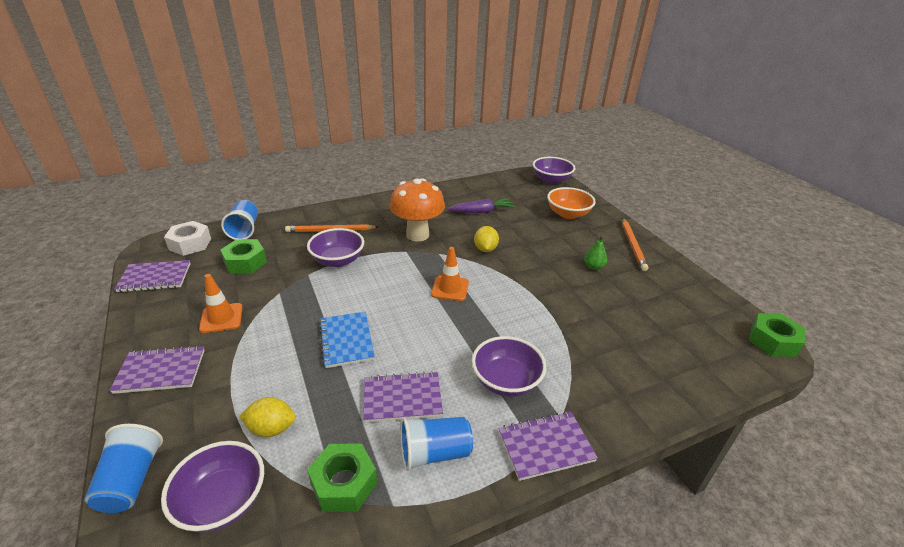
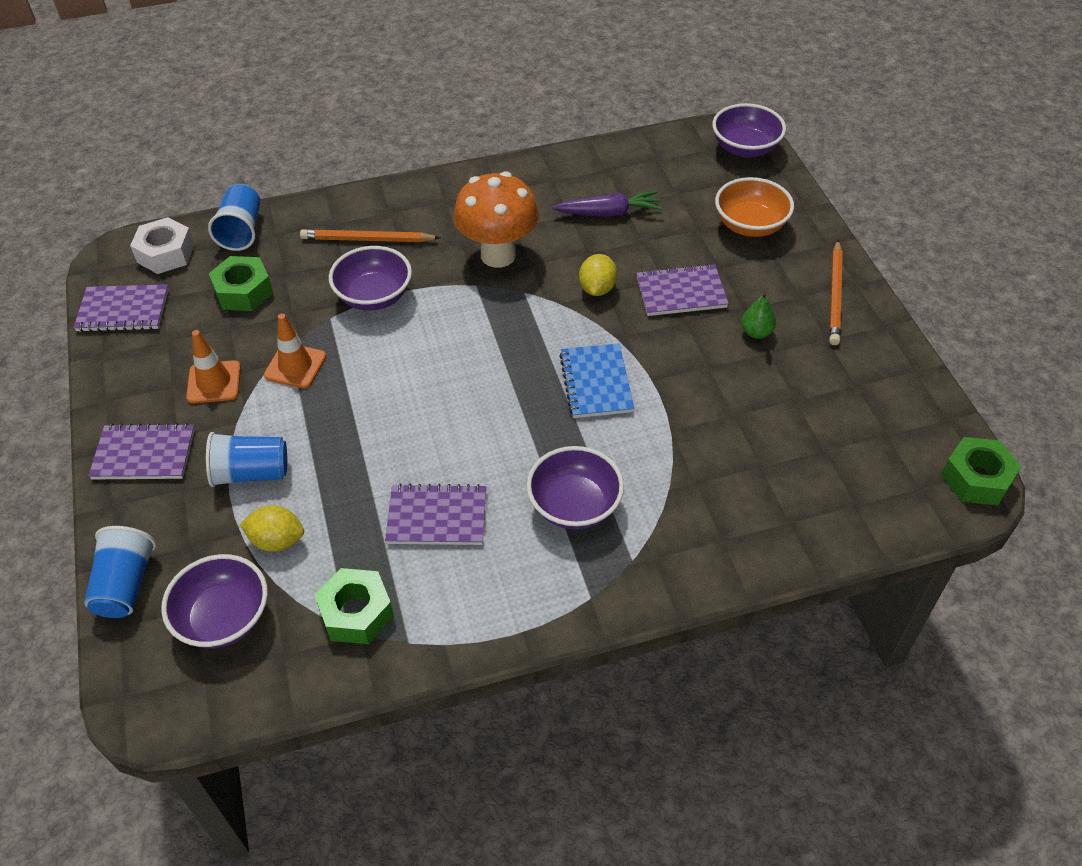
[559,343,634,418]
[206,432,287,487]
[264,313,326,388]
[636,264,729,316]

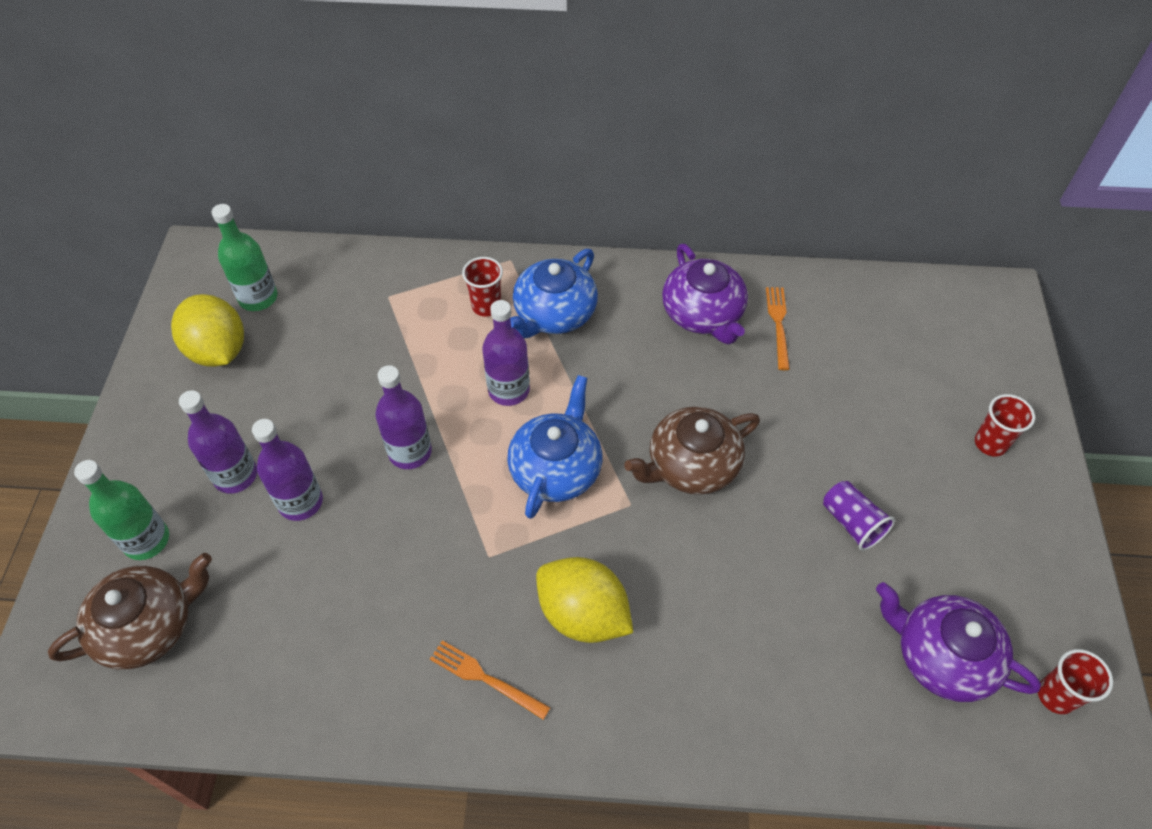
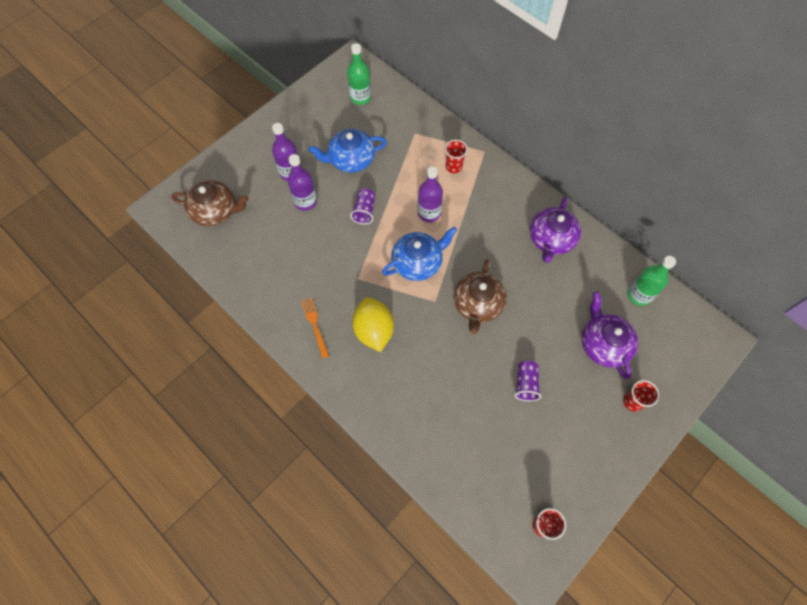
[171,294,244,367] (first image)
[766,287,790,370] (first image)
[628,256,676,306]
[308,129,387,173]
[582,292,638,379]
[350,188,375,225]
[453,259,507,334]

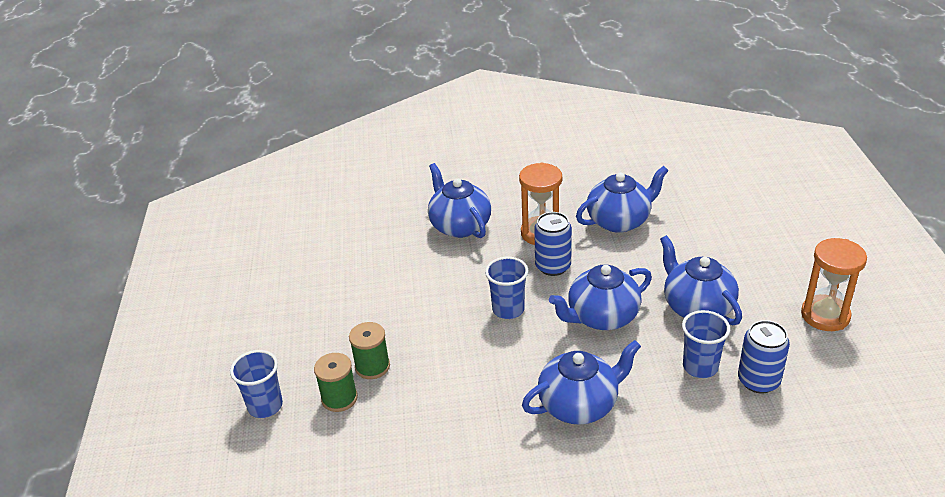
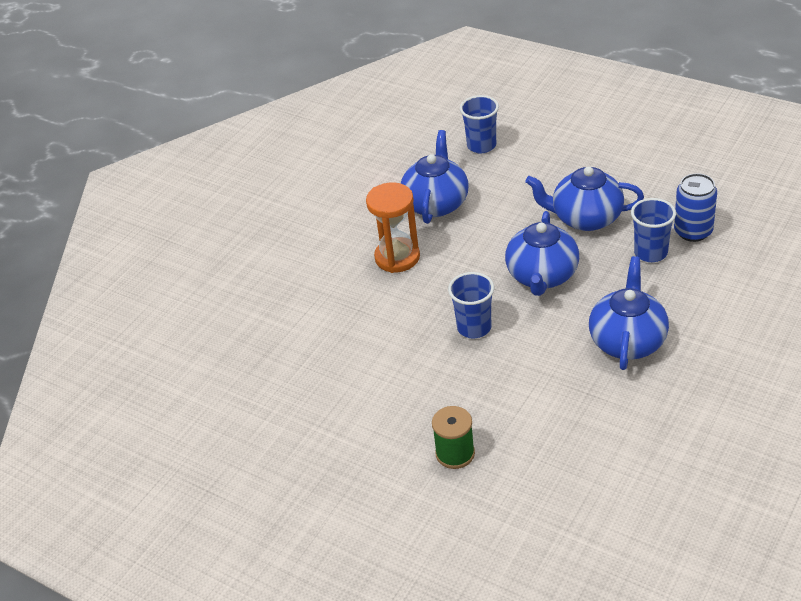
[314,353,358,412] (first image)
[428,163,491,238] (first image)
[534,212,572,276] (first image)
[801,238,867,331] (first image)
[460,95,499,153]

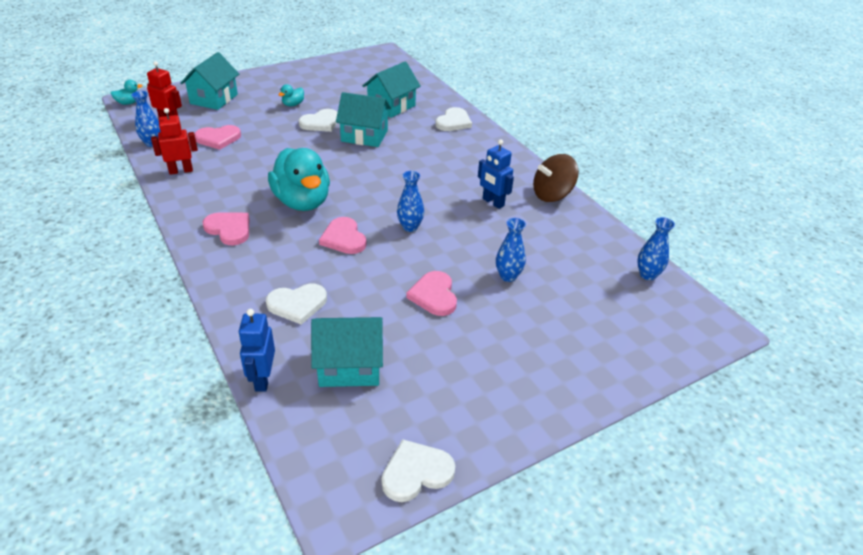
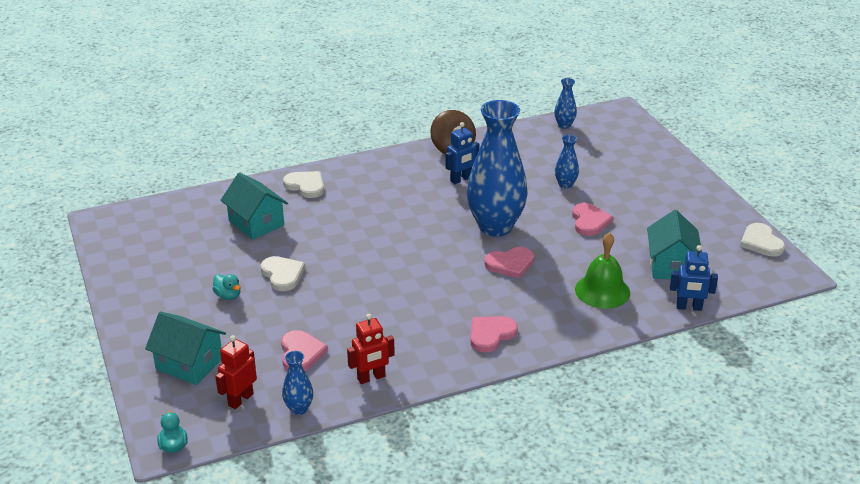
[268,148,330,211] (first image)
[336,92,391,147] (first image)
[575,233,630,309]
[347,314,395,384]
[572,203,613,236]
[467,100,528,236]

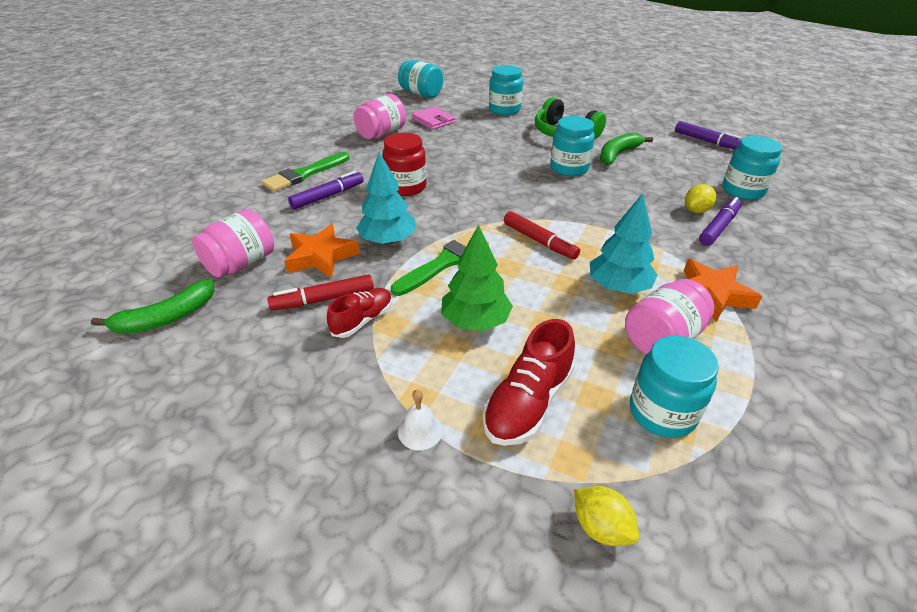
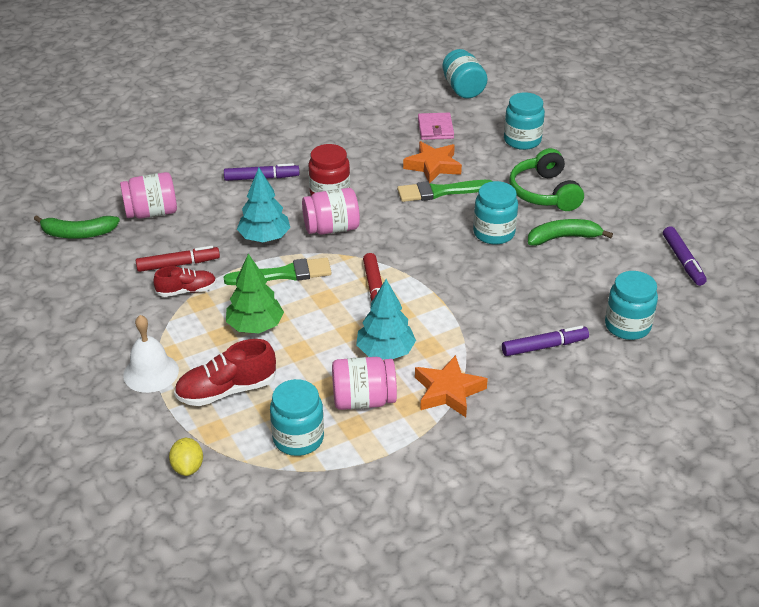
[685,184,716,213] (first image)
[397,180,493,202]
[403,141,462,183]
[302,188,360,234]
[136,246,220,272]
[123,315,179,393]

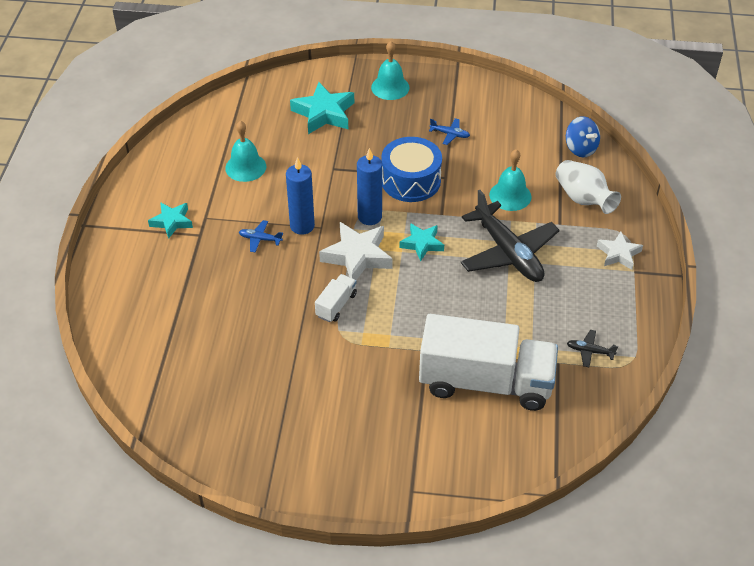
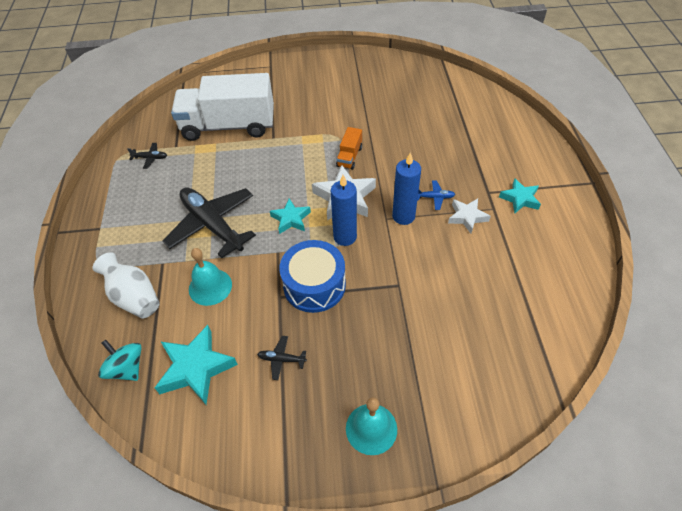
[225,121,266,182] (first image)
[155,325,238,405]
[448,198,491,233]
[336,127,362,170]
[257,336,307,380]
[98,340,142,381]

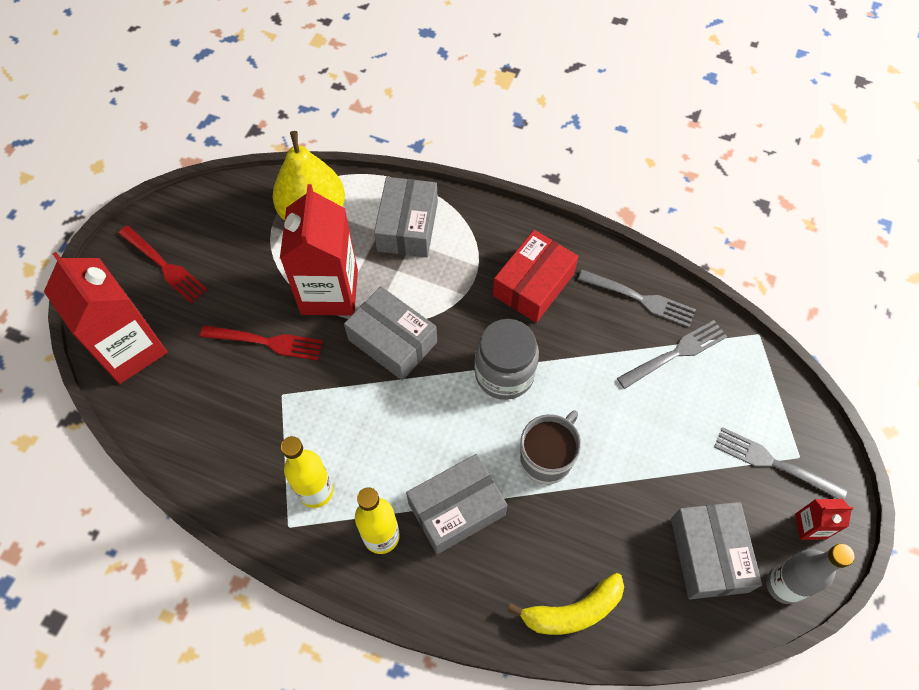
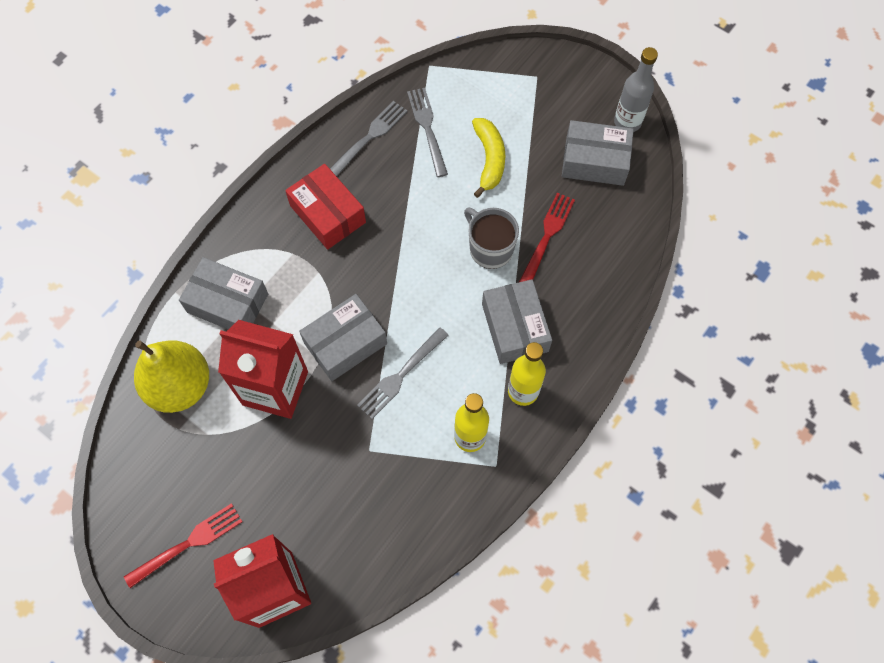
[475,319,539,400] (first image)
[795,499,854,540] (first image)
[519,193,575,282]
[472,118,505,198]
[357,327,449,419]

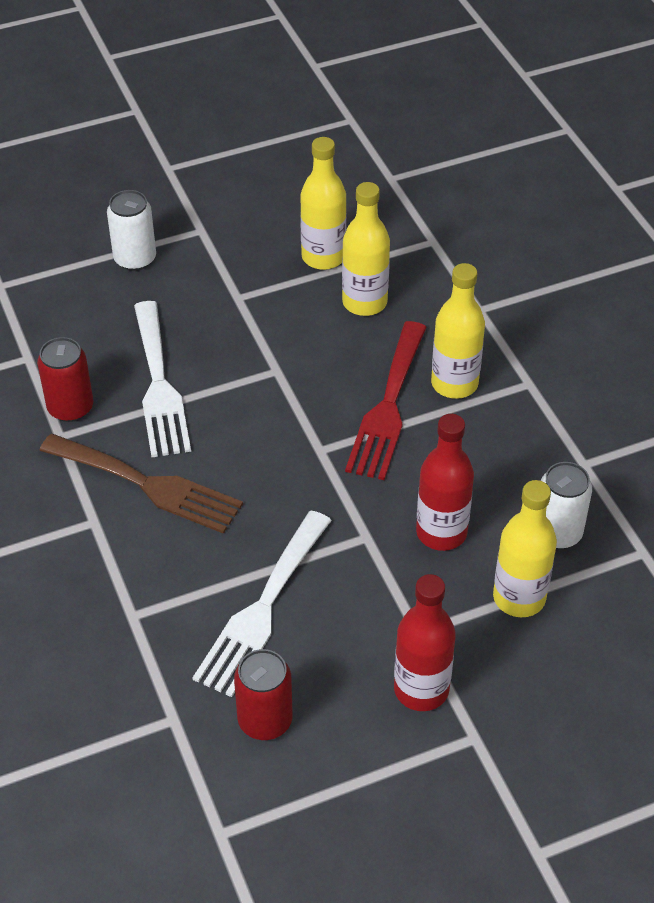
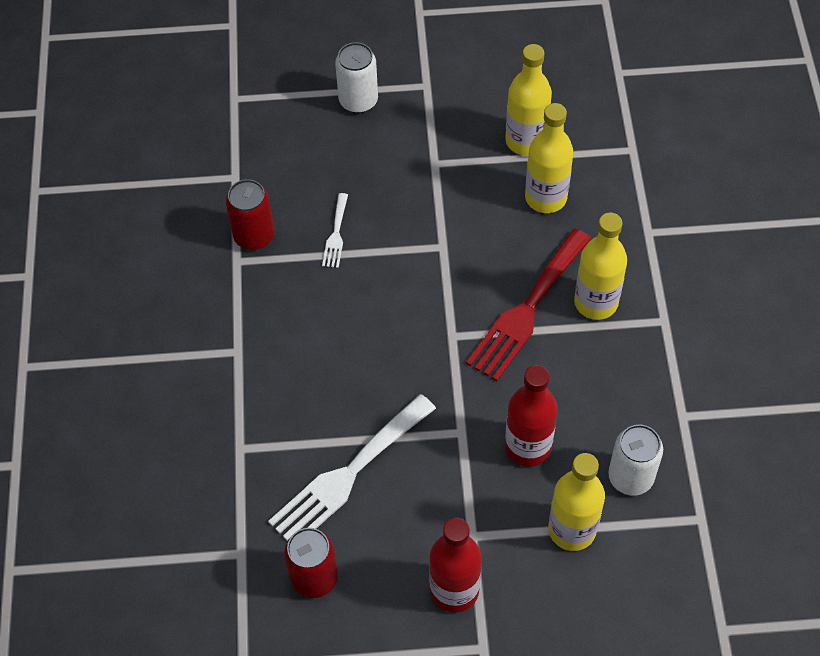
[39,434,243,534] (first image)
[322,193,348,268]

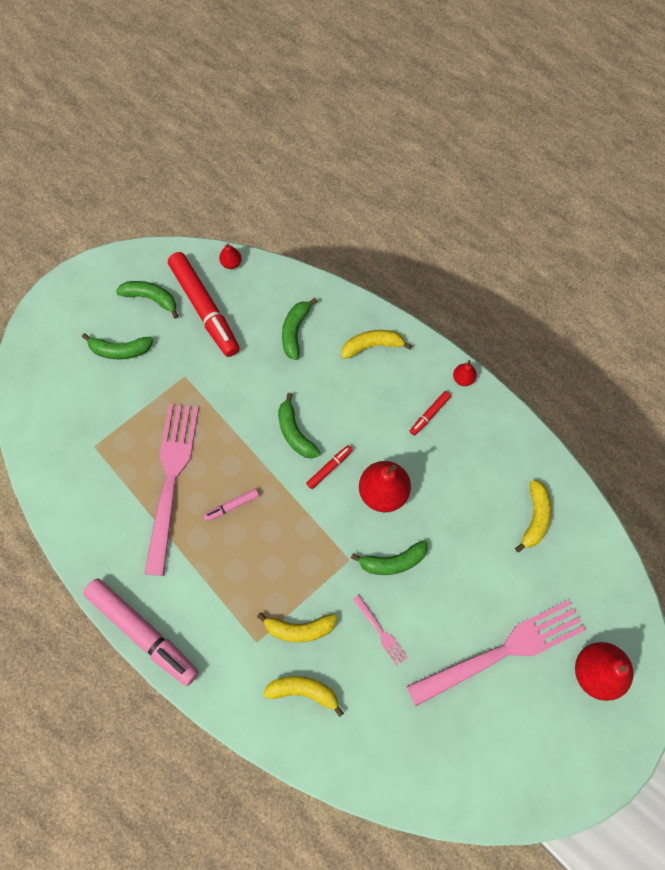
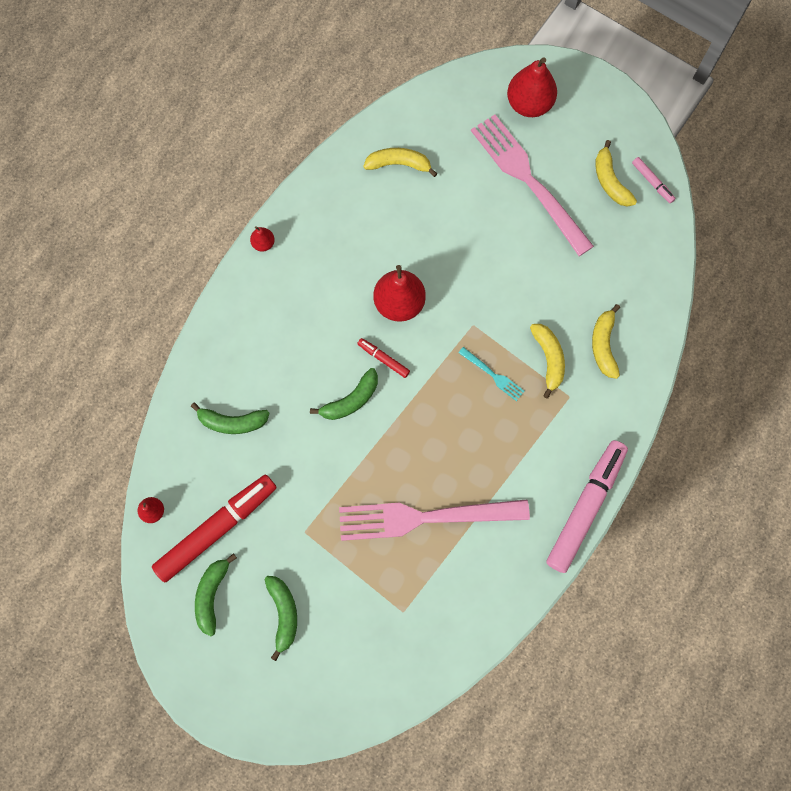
[351,541,428,575] (first image)
[352,595,408,666] (first image)
[410,391,451,436] (first image)
[458,347,524,401]
[632,157,676,203]
[595,140,637,207]

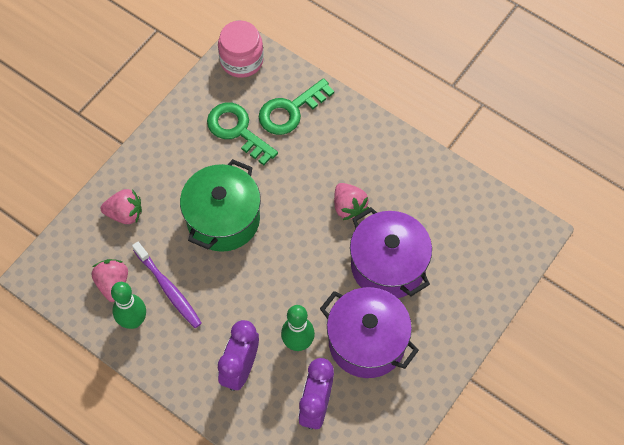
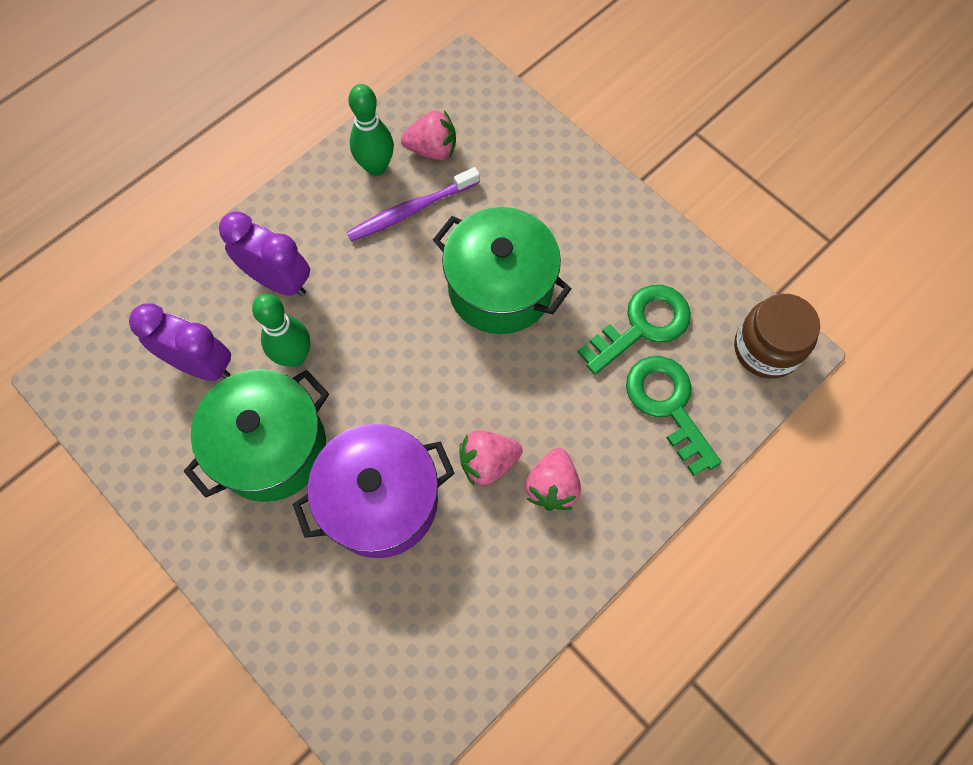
[525,448,581,511]
[734,294,820,379]
[184,369,329,502]

